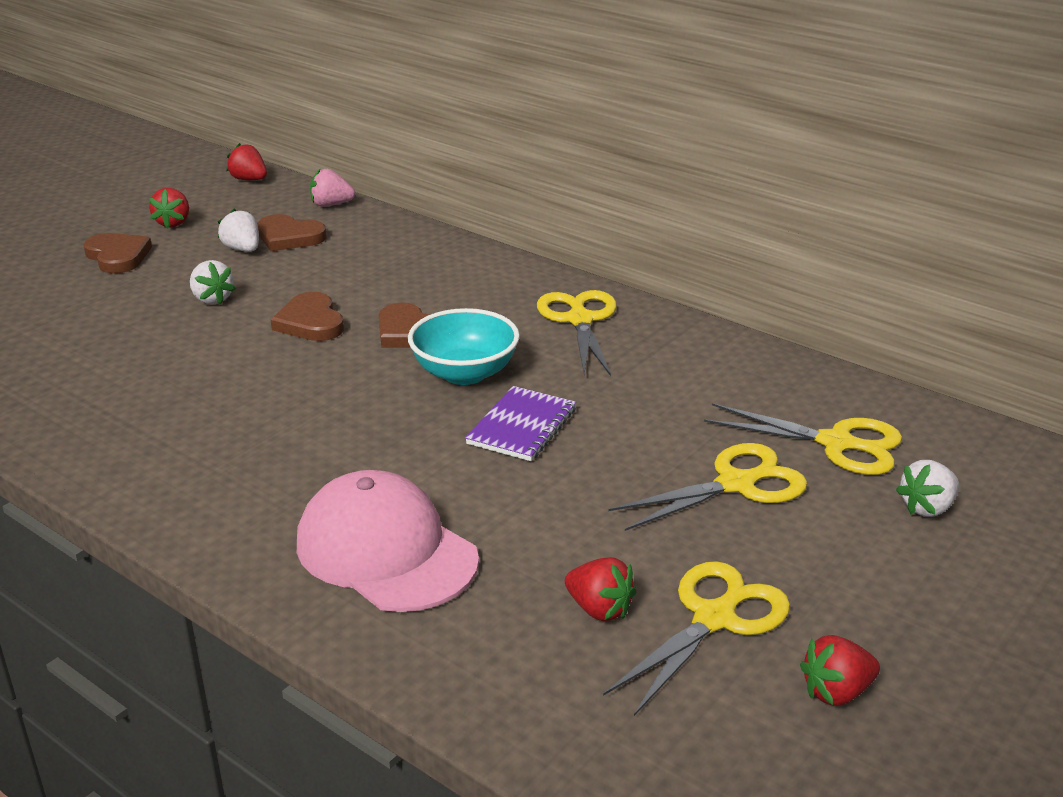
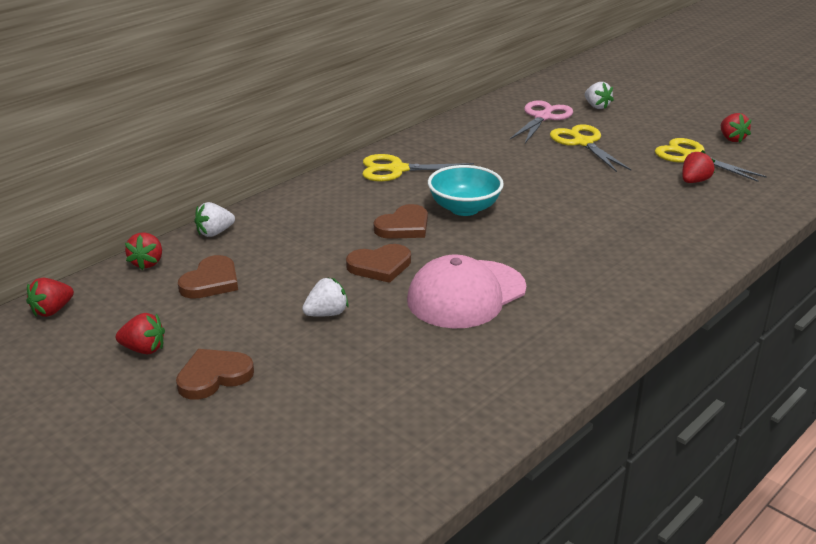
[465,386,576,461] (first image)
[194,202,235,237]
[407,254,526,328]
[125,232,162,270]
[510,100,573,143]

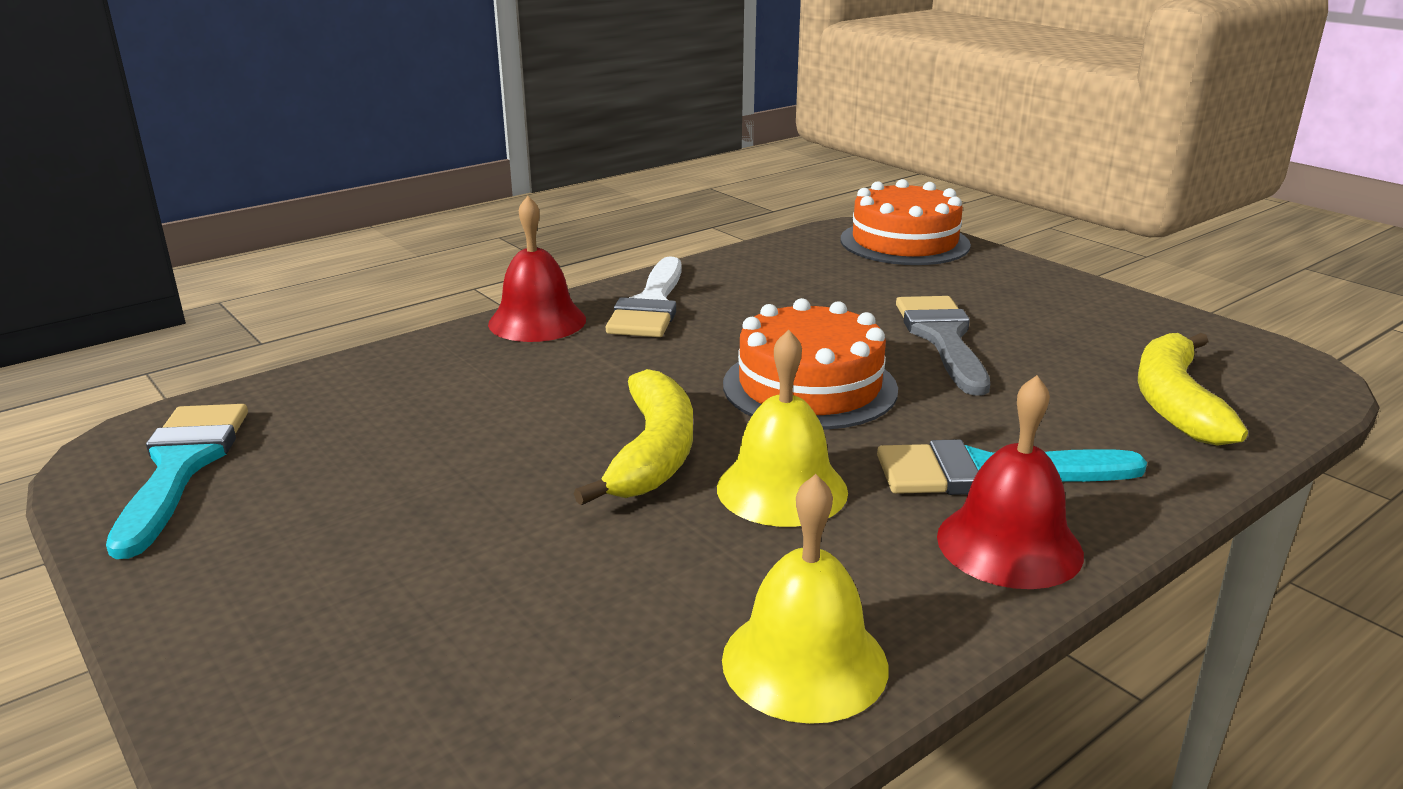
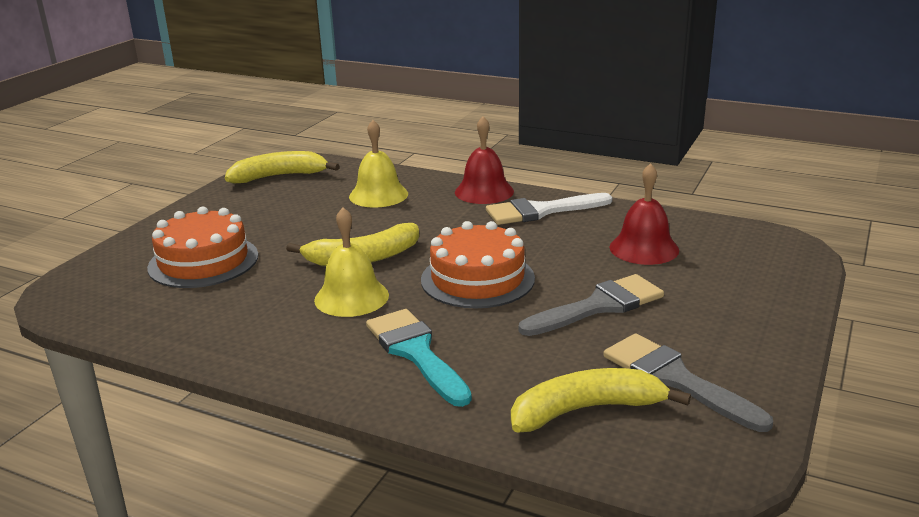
[603,333,773,432]
[349,120,408,208]
[147,206,258,288]
[610,163,679,265]
[225,151,339,184]

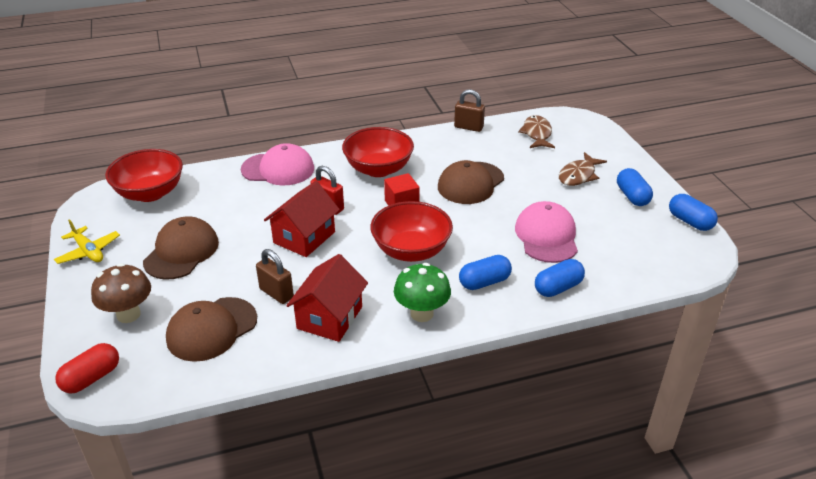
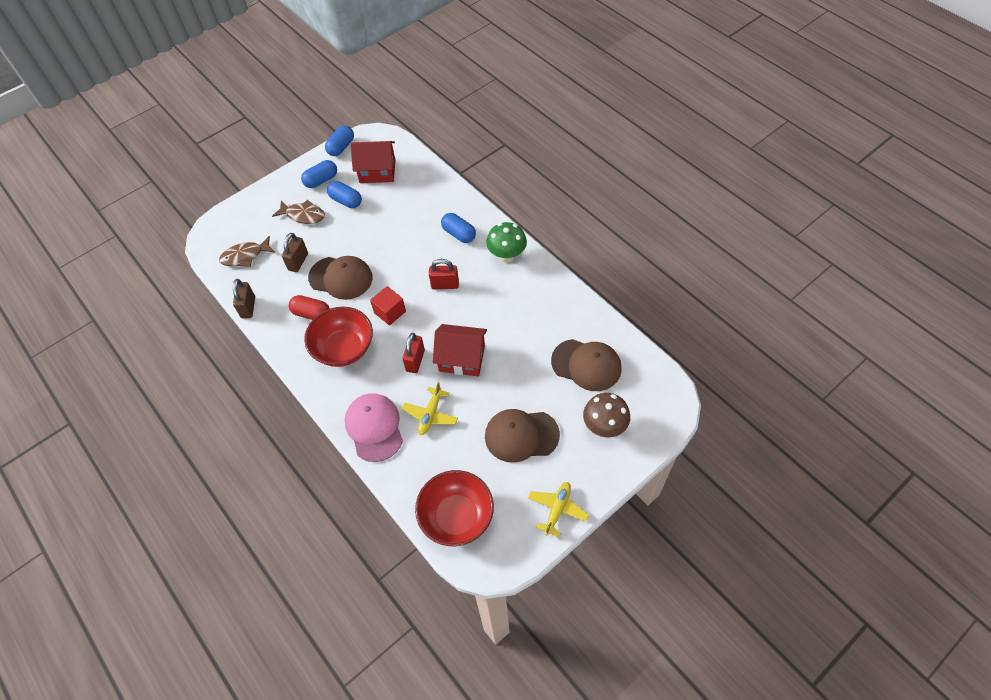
[515,201,578,263] (first image)
[402,382,458,435]
[289,295,330,320]
[282,233,308,272]
[351,141,395,183]
[327,181,362,208]
[429,259,459,289]

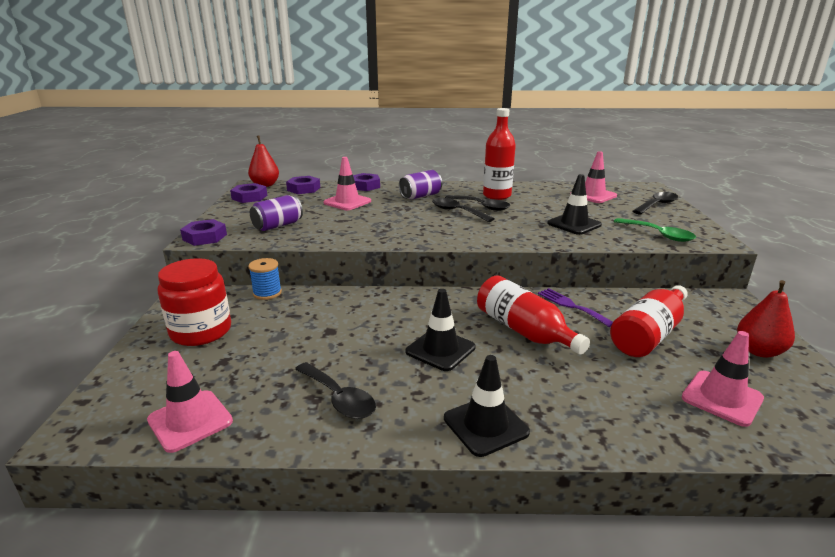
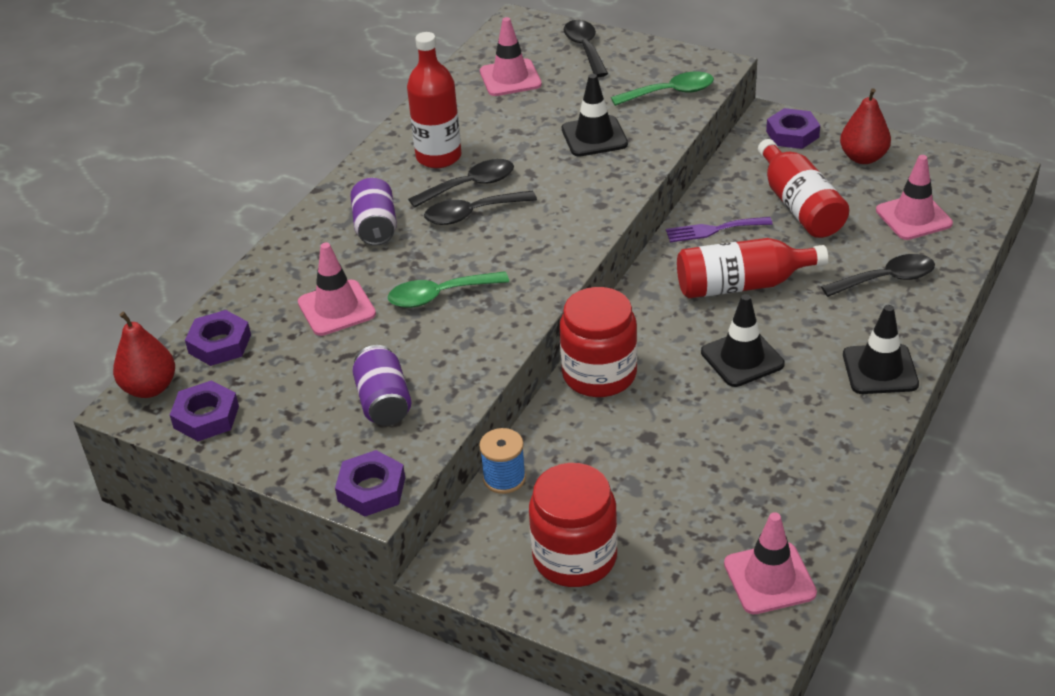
[388,271,509,308]
[560,287,637,397]
[821,254,935,297]
[766,108,820,149]

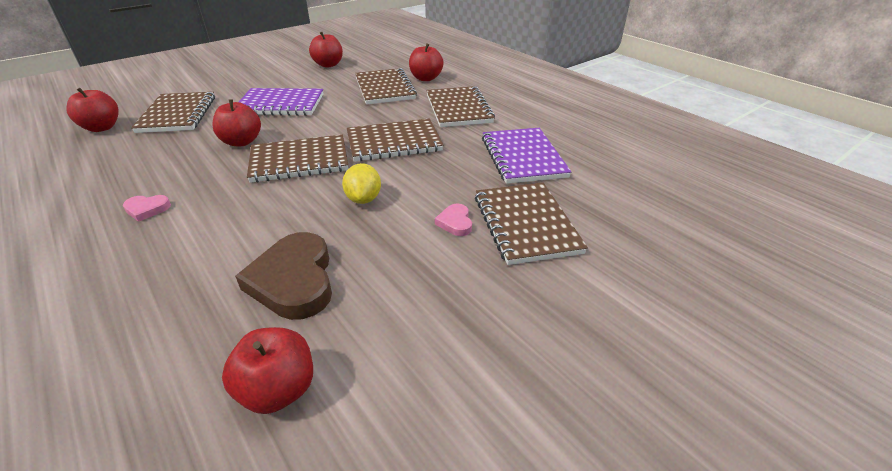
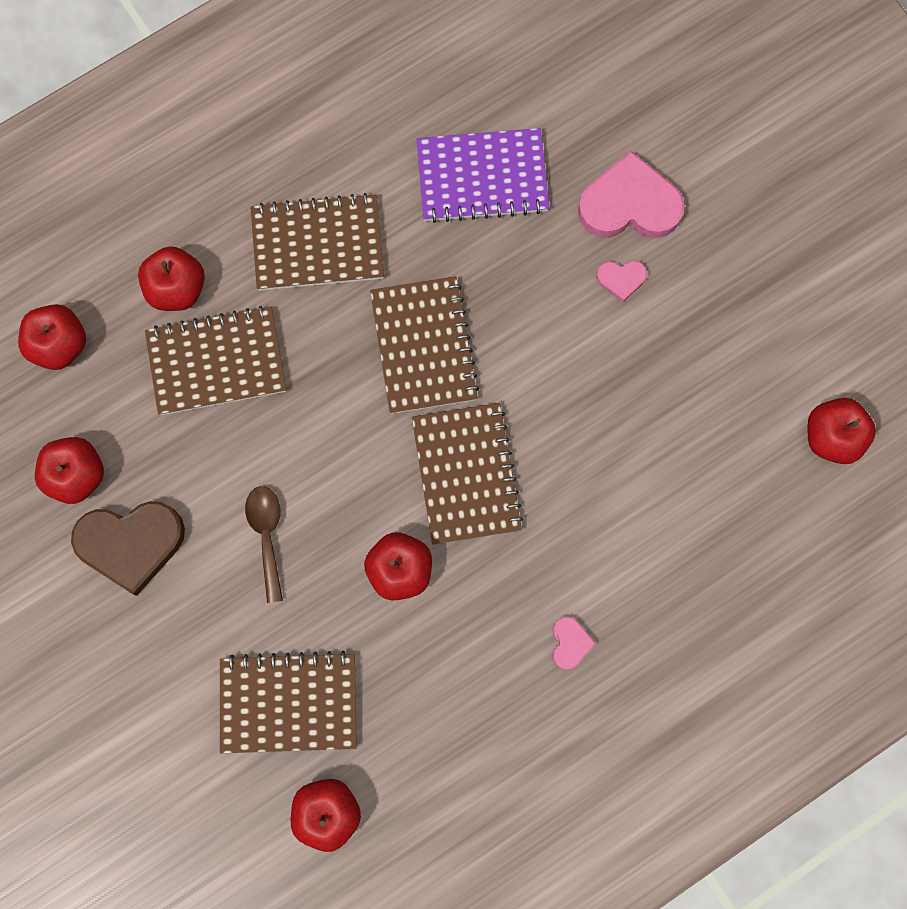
[342,163,381,204] (first image)
[18,304,86,370]
[71,501,185,596]
[245,486,283,603]
[578,151,685,238]

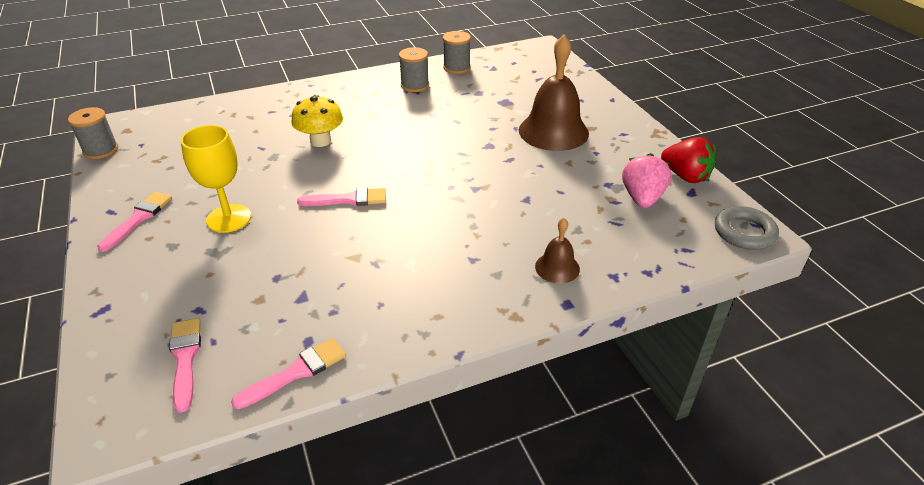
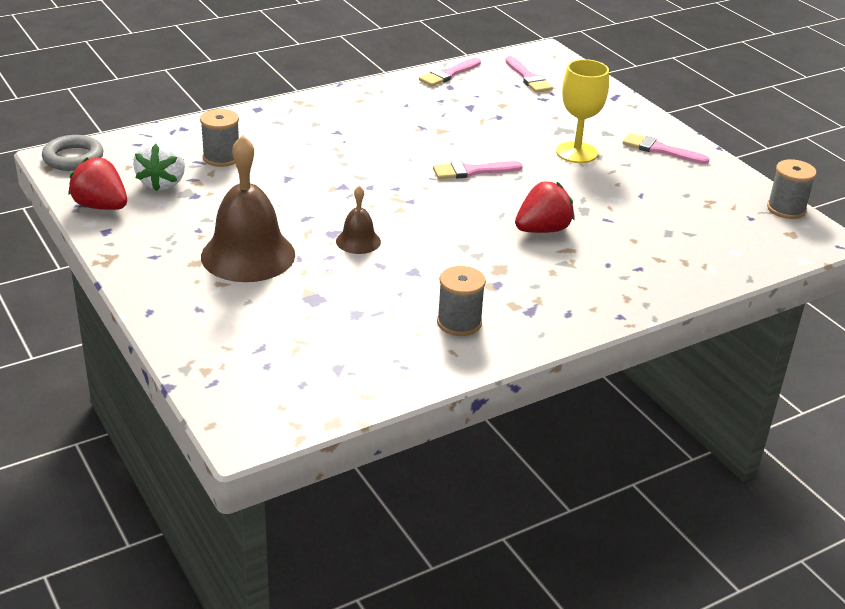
[200,109,239,167]
[336,186,381,254]
[515,181,575,233]
[133,139,185,191]
[623,133,709,164]

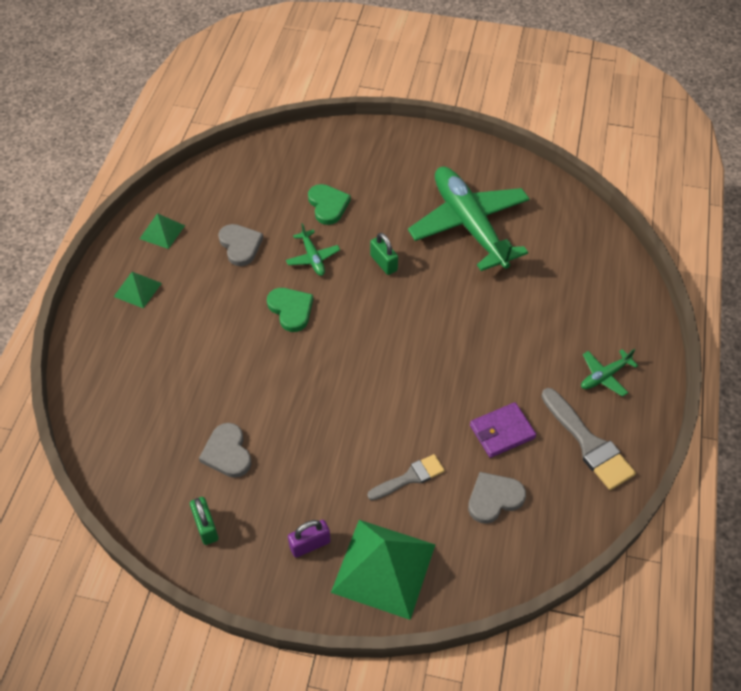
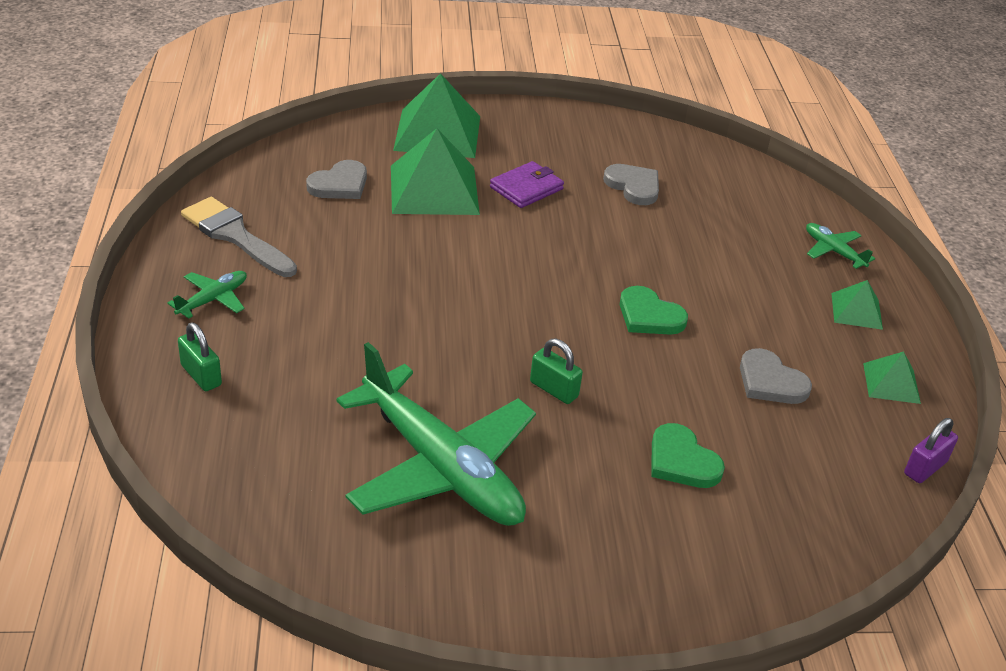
[178,322,222,391]
[806,223,875,269]
[904,418,958,483]
[490,161,564,208]
[391,128,480,215]

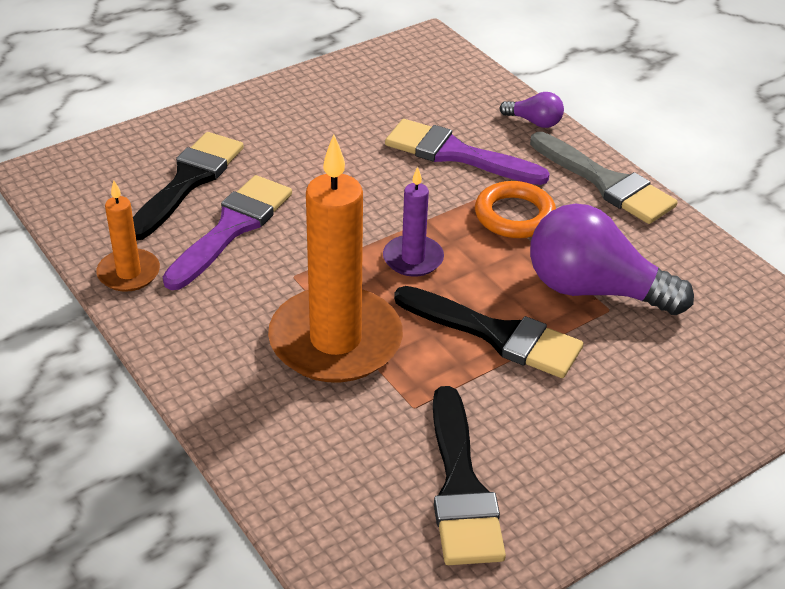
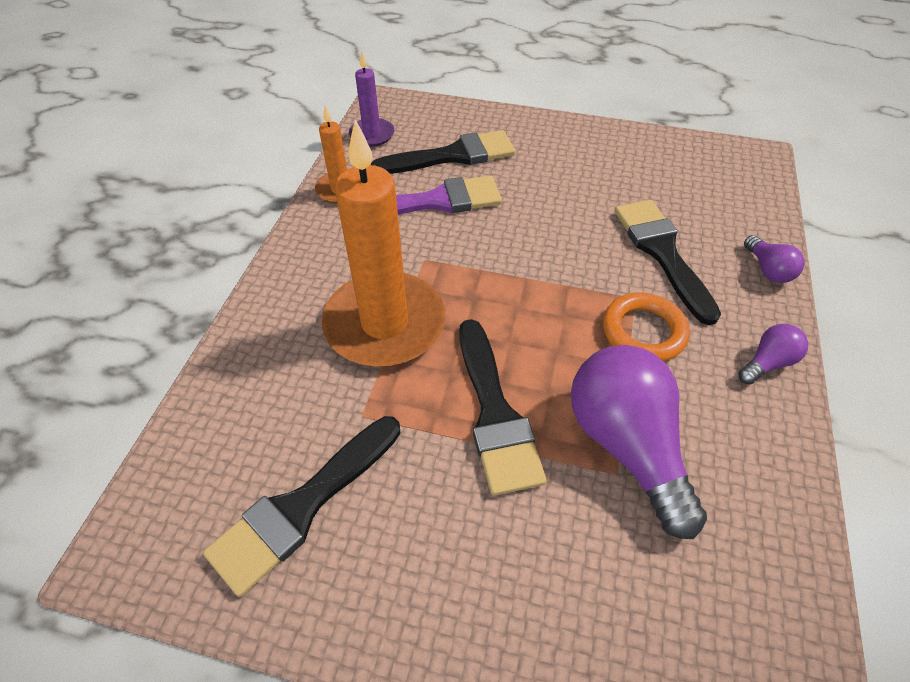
[349,52,394,147]
[738,324,808,384]
[615,200,721,325]

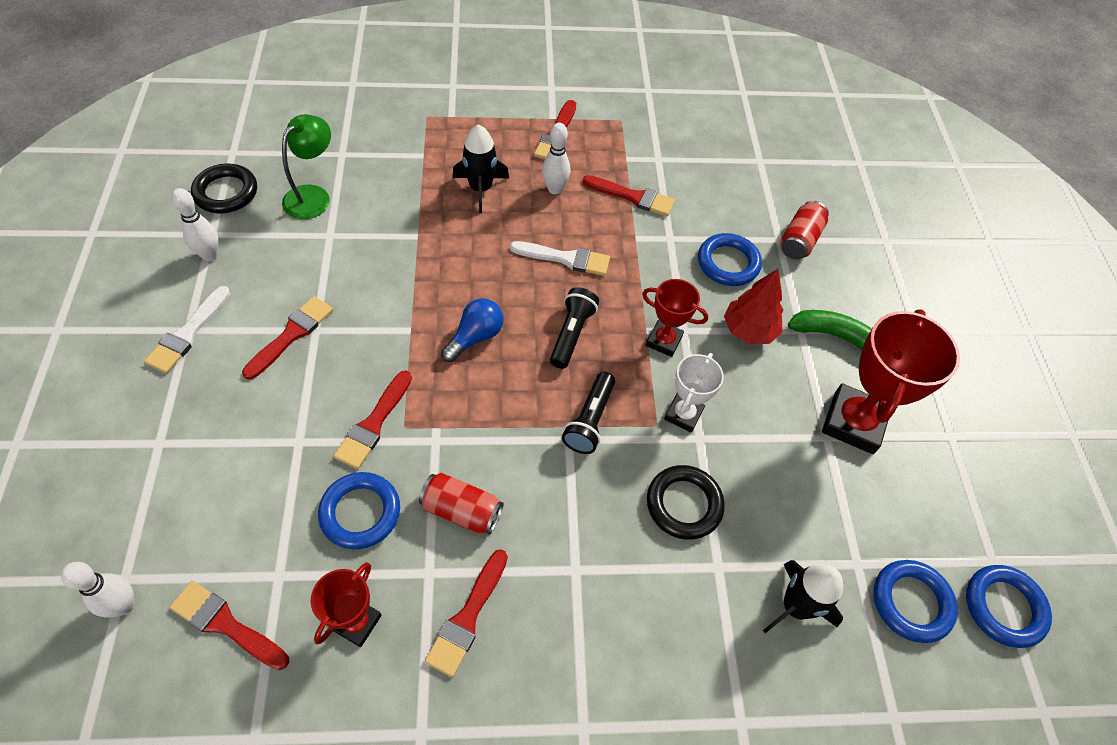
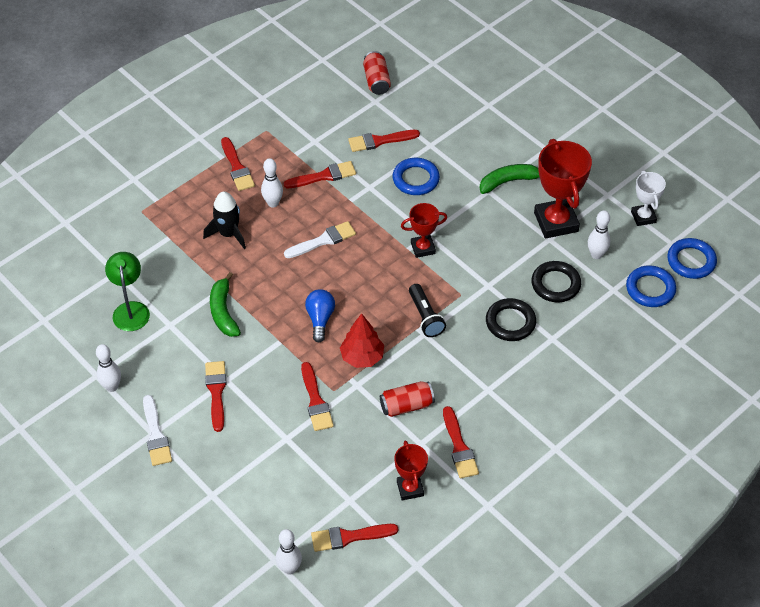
[318,472,400,549] (first image)
[550,287,599,369] (first image)
[763,560,843,633] (first image)
[210,272,241,337]
[348,130,420,152]
[588,210,610,259]
[531,261,581,302]
[631,171,666,226]
[340,313,384,368]
[363,51,391,95]

